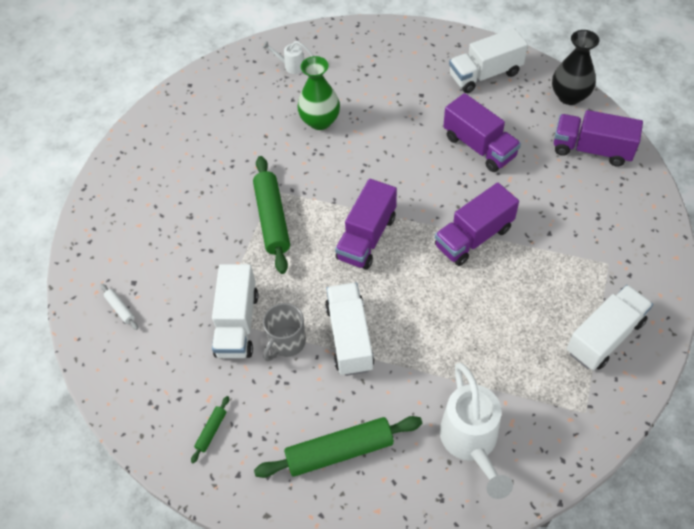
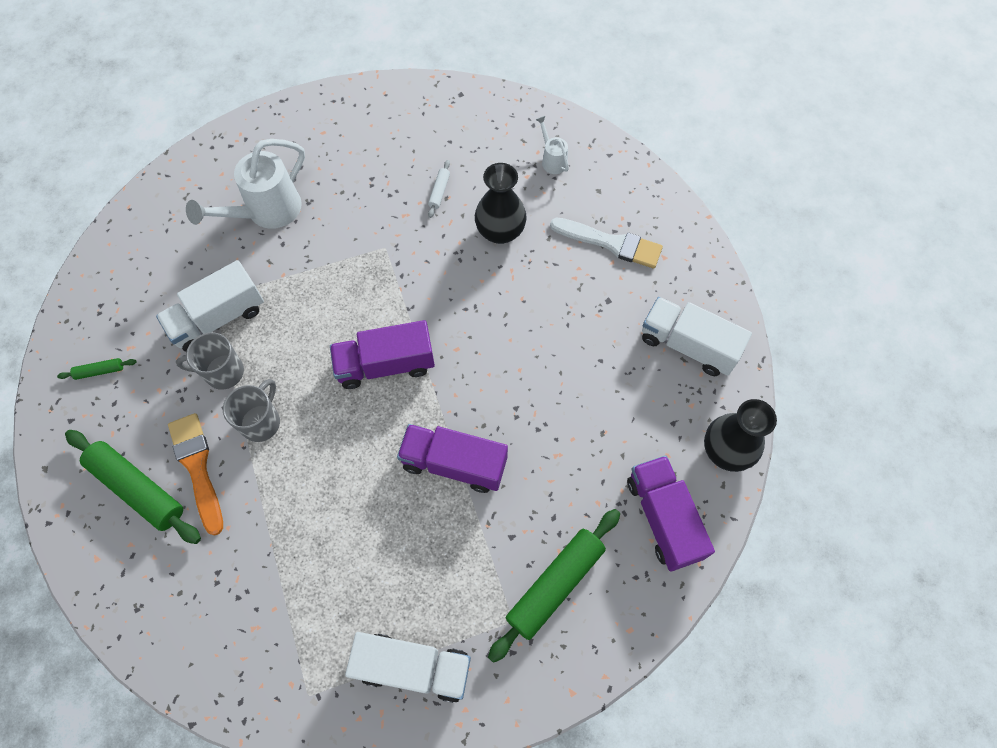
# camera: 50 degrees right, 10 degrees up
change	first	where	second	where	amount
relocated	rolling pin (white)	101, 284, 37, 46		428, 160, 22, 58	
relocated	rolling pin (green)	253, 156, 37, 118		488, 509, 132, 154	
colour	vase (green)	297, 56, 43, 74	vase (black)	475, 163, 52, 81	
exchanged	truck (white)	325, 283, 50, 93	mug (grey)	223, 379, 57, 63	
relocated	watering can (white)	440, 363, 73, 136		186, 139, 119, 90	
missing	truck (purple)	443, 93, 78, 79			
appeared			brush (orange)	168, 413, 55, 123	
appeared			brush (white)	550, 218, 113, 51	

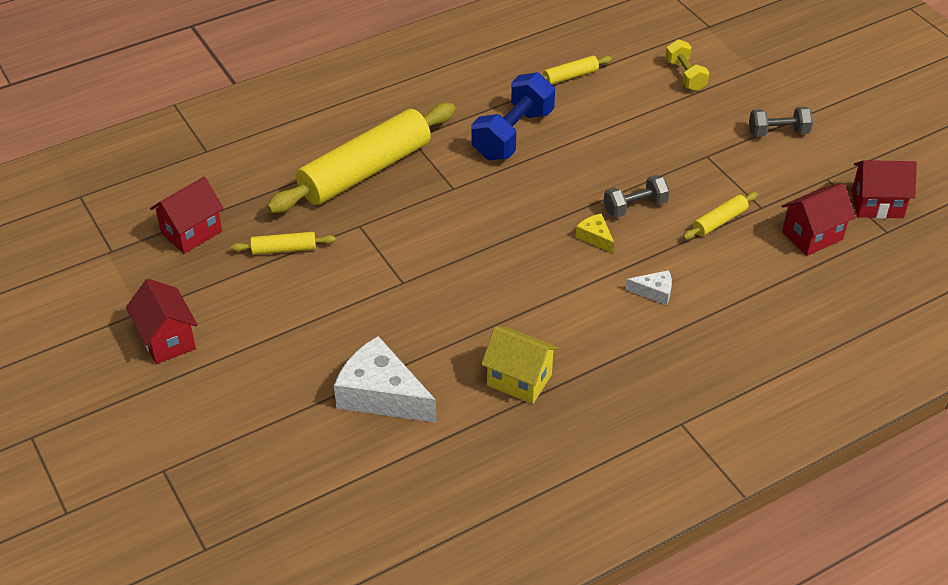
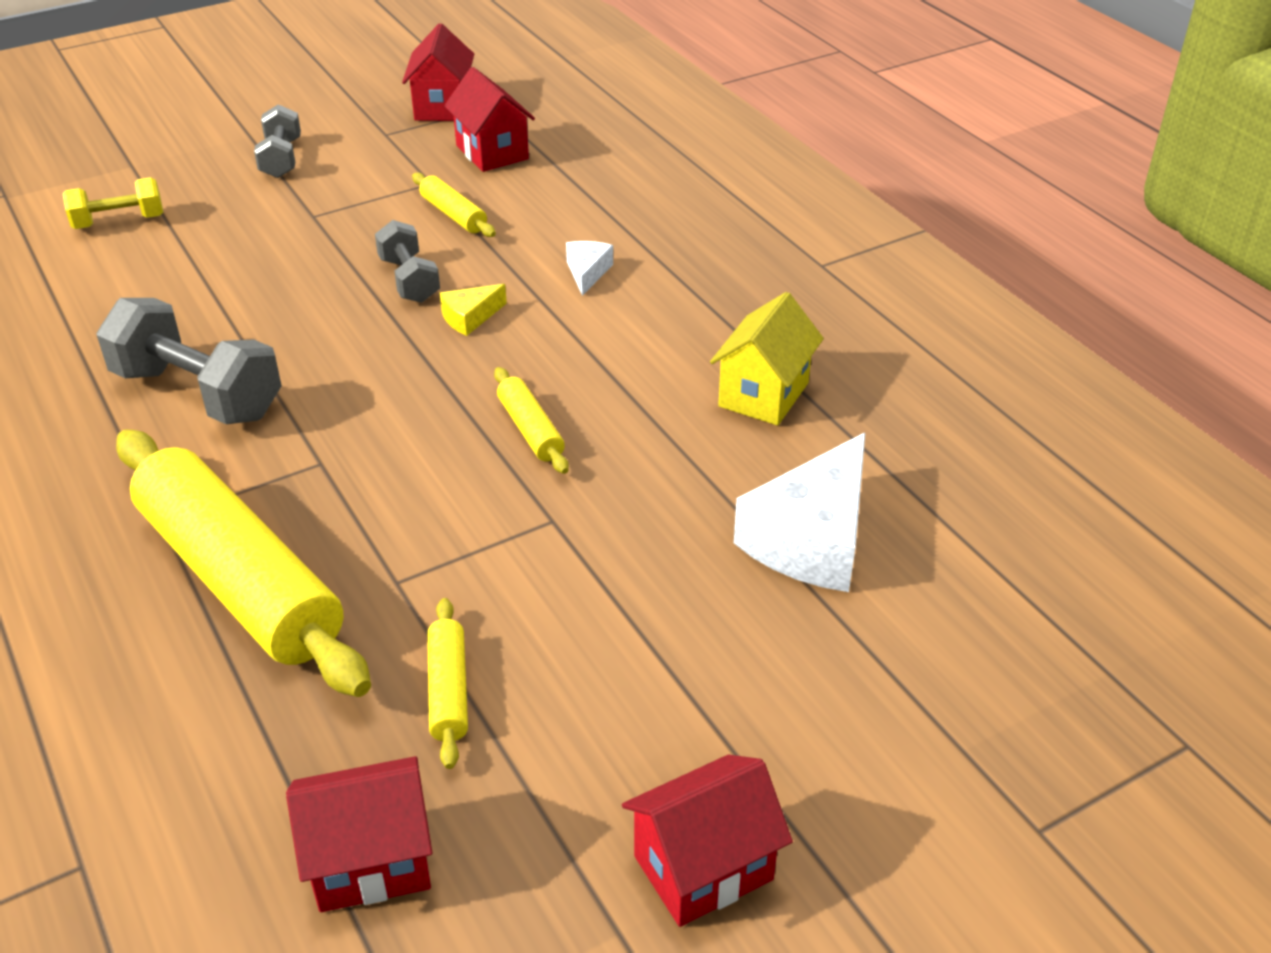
# camera: 90 degrees left, 5 degrees down
change	first	where	second	where	amount
spun	house (red)	150, 177, 74, 77		286, 756, 146, 156	60 degrees counterclockwise
colour	dumbbell (blue)	472, 72, 83, 88	dumbbell (grey)	97, 298, 185, 126	
relocated	rolling pin (yellow)	543, 56, 69, 29		494, 367, 75, 107	

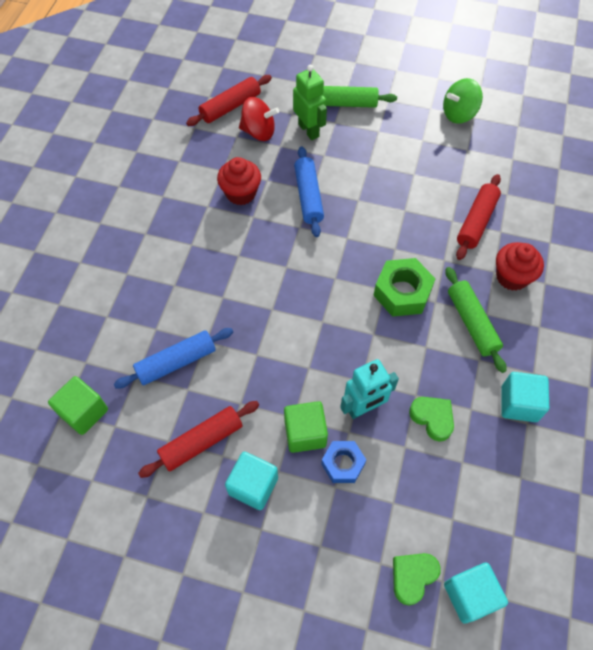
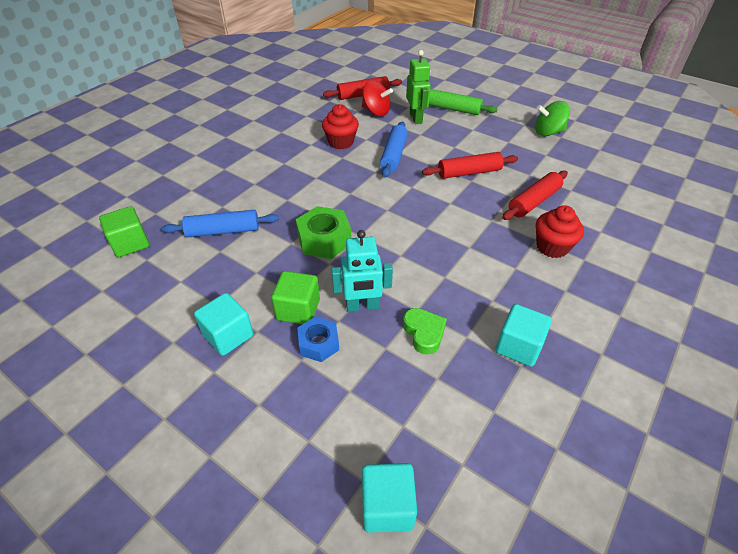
# camera: 20 degrees right, 15 degrees down
change	first	where	second	where	amount
relocated	rolling pin (red)	138, 401, 121, 77		422, 152, 96, 27	
relocated	nut (green)	373, 258, 63, 59		296, 206, 55, 53	
missing	heart (green)	393, 553, 48, 53			
missing	rolling pin (green)	445, 267, 62, 106			

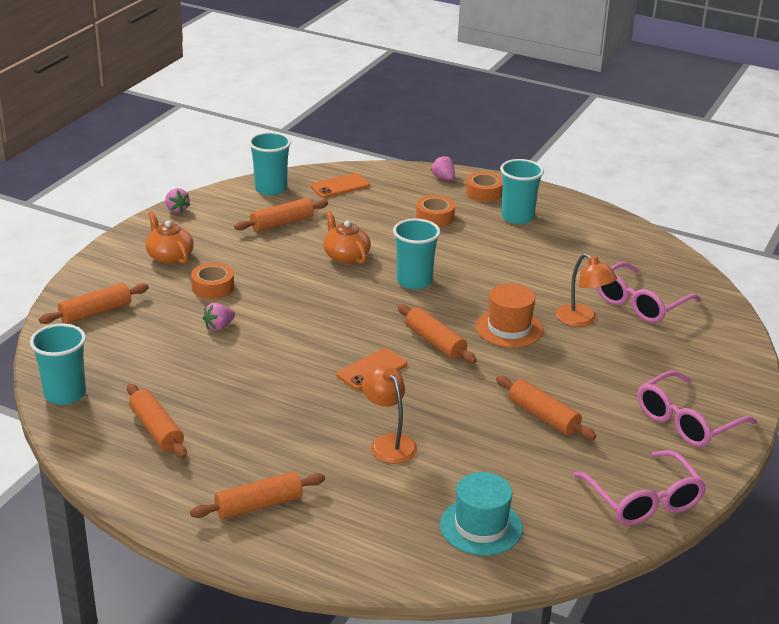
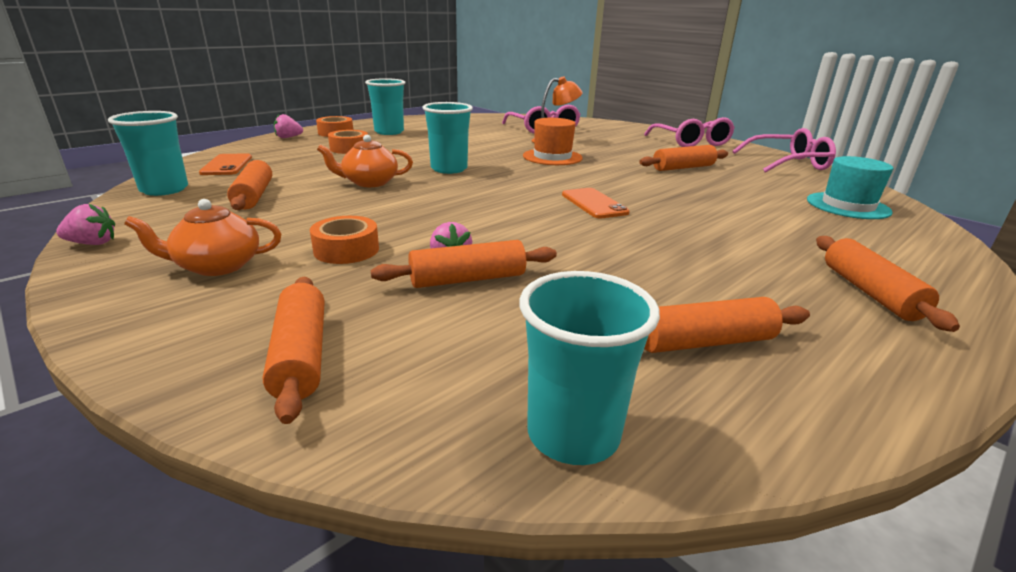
# camera: 70 degrees left, 5 degrees down
change	first	where	second	where	amount
missing	lamp (orange)	362, 366, 56, 98			
relocated	rolling pin (orange)	397, 304, 80, 59		371, 240, 186, 48	

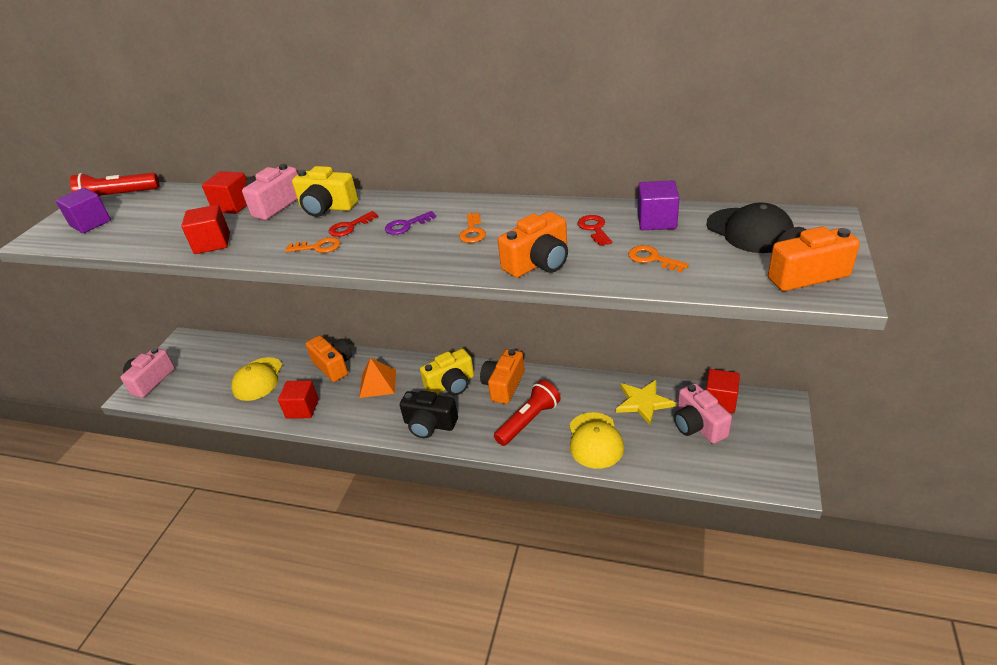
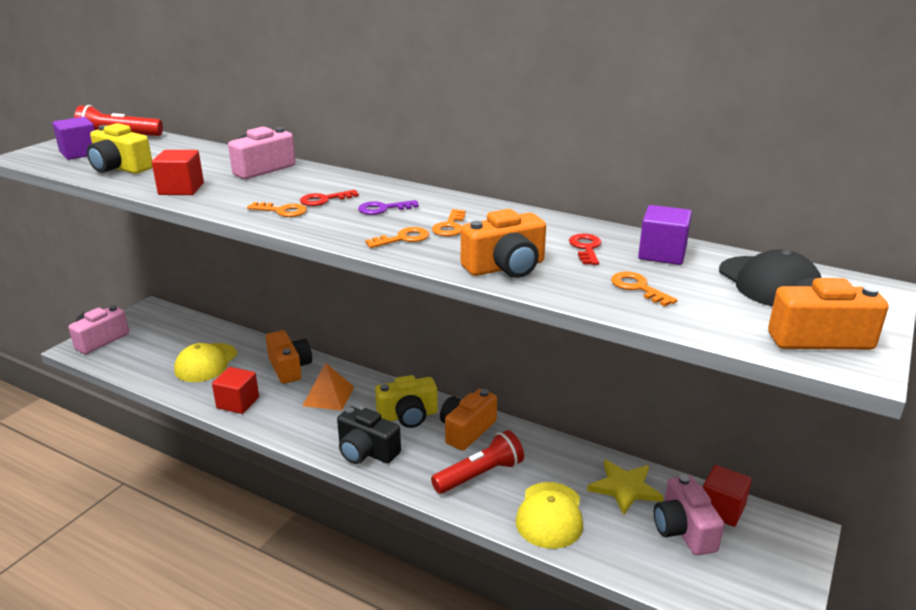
# camera: 10 degrees right, 10 degrees down
change	first	where	second	where	amount
missing	cube (red)	202, 171, 45, 43			
relocated	camera (yellow)	292, 166, 66, 51		87, 123, 66, 51	
appeared			key (orange)	365, 227, 64, 21	

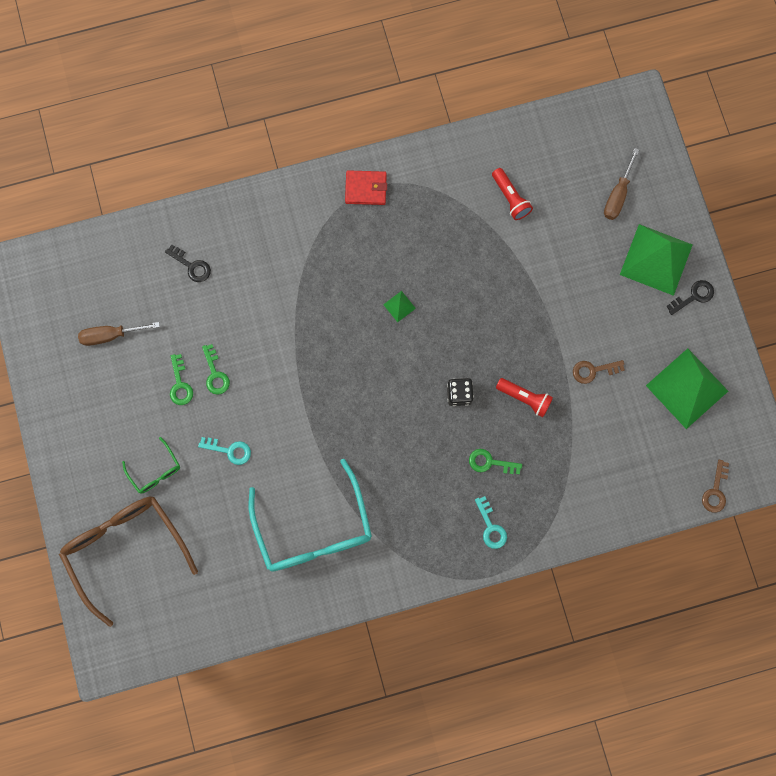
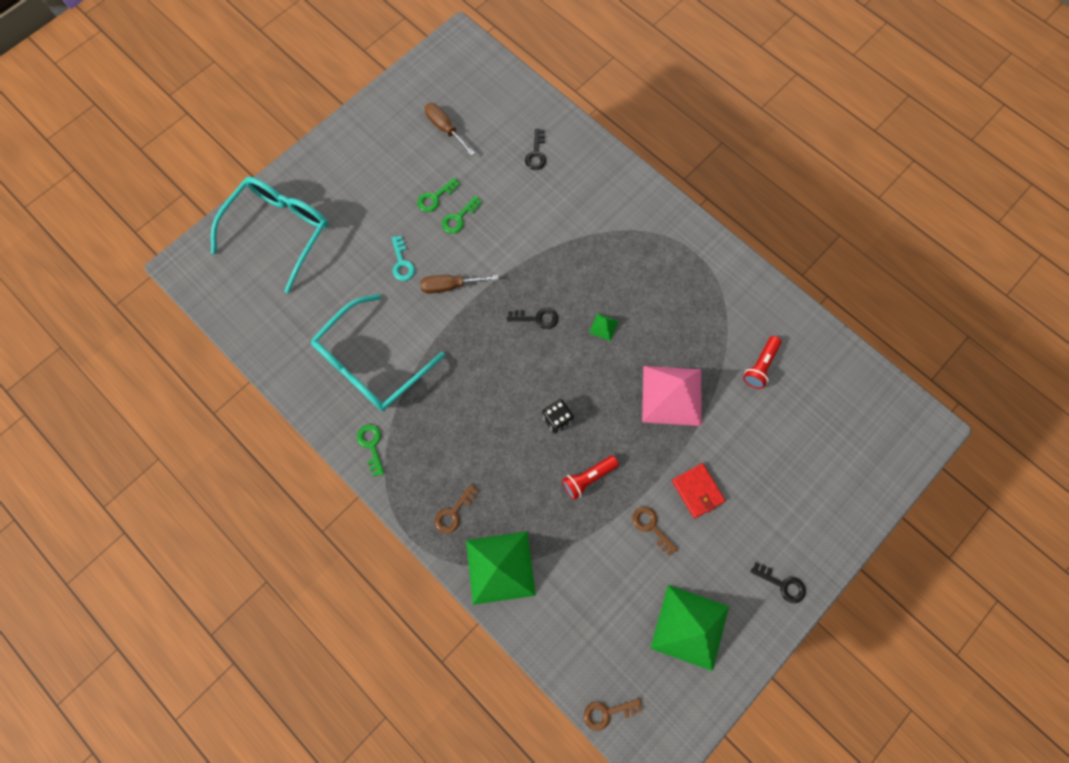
# camera: 60 degrees right, 5 degrees down
change	first	where	second	where	amount
colour	glasses (brown)	59, 497, 139, 130	glasses (turquoise)	211, 177, 117, 116	
missing	glasses (green)	122, 437, 58, 57			
relocated	wallet (red)	345, 170, 42, 35		672, 463, 53, 55	
relocated	key (green)	469, 449, 53, 25		357, 424, 27, 53	
colour	key (turquoise)	475, 496, 32, 53	key (brown)	435, 484, 44, 50	
spun	flashlight (red)	496, 378, 57, 39		562, 456, 57, 44	60 degrees clockwise
relocated	screwdriver (brown)	604, 148, 35, 72		420, 275, 79, 19	
relocated	pyramid (green)	620, 224, 72, 72		466, 532, 70, 73	
appeared			key (black)	507, 308, 51, 21	
appeared			pyramid (pink)	642, 366, 59, 60	

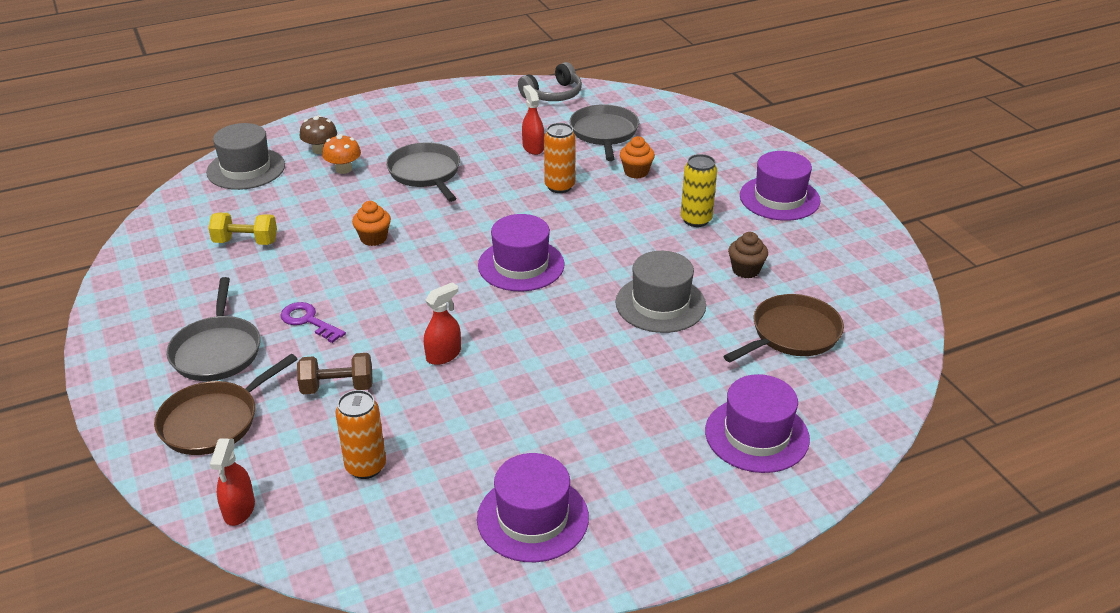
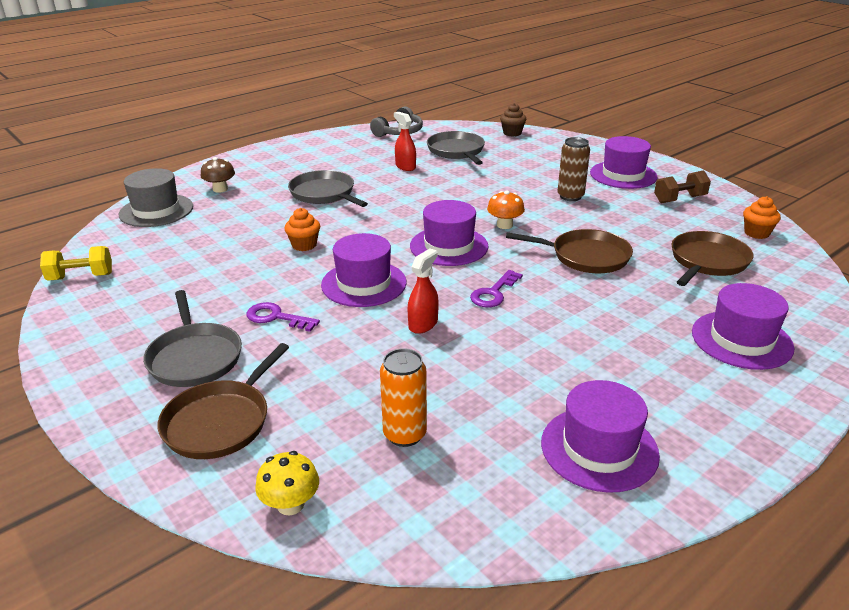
# camera: 15 degrees left, 5 degrees down
change	first	where	second	where	amount
relocated	dumbbell (yellow)	208, 213, 69, 32		40, 246, 72, 35	
exchanged	spray bottle (red)	210, 438, 45, 88	mushroom (yellow)	255, 451, 64, 64	
relocated	dumbbell (brown)	297, 353, 76, 41		654, 171, 57, 32	
relocated	mushroom (orange)	322, 134, 39, 40		487, 191, 38, 38	
missing	can (orange)	544, 123, 32, 70			
exchanged	hat (grey)	615, 251, 91, 82	pan (brown)	506, 229, 127, 44	
relocated	cupcake (orange)	620, 136, 35, 43		743, 196, 38, 43	
colour	can (yellow)	681, 154, 36, 73	can (brown)	558, 137, 32, 64	
relocated	cupcake (brown)	728, 232, 40, 47		500, 103, 26, 34	
appeared			hat (purple)	321, 233, 85, 74	
appeared			key (purple)	470, 270, 53, 37	

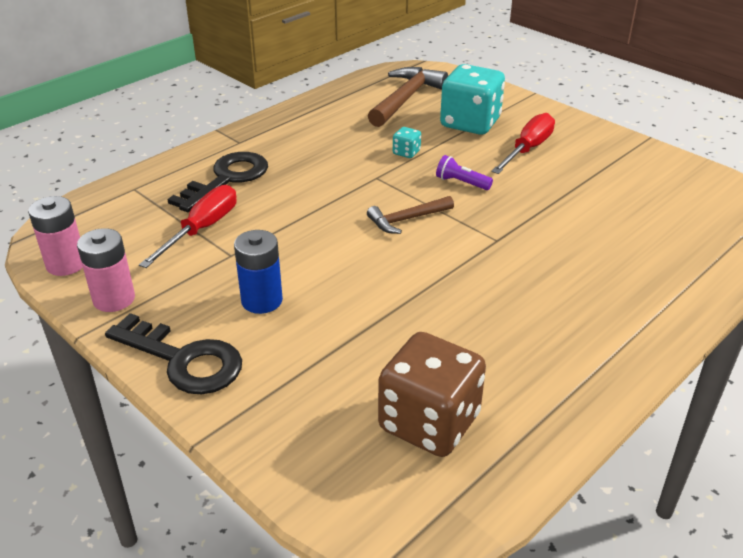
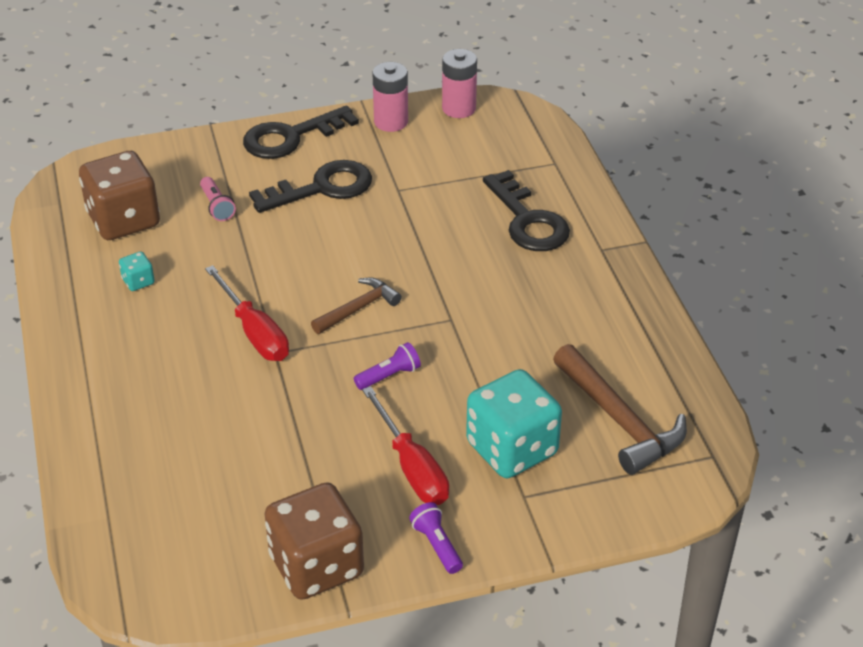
# camera: 120 degrees right, 5 degrees up
change	first	where	second	where	amount
relocated	screwdriver (red)	139, 185, 98, 83		205, 265, 84, 96	
exchanged	battery (blue)	234, 230, 49, 84	key (black)	249, 160, 123, 53	
spun	hammer (brown)	367, 196, 87, 38		311, 277, 91, 57	45 degrees clockwise
relocated	dice (turquoise)	393, 127, 28, 31		119, 251, 36, 40	
appeared			flashlight (pink)	200, 177, 36, 44	
appeared			dice (brown)	264, 482, 100, 118	
appeared			flashlight (purple)	409, 502, 54, 72	

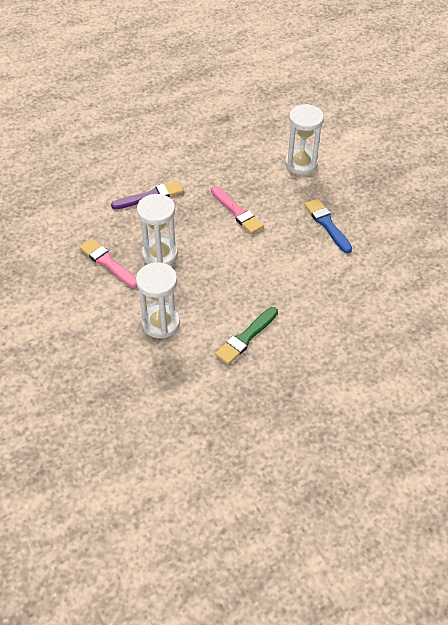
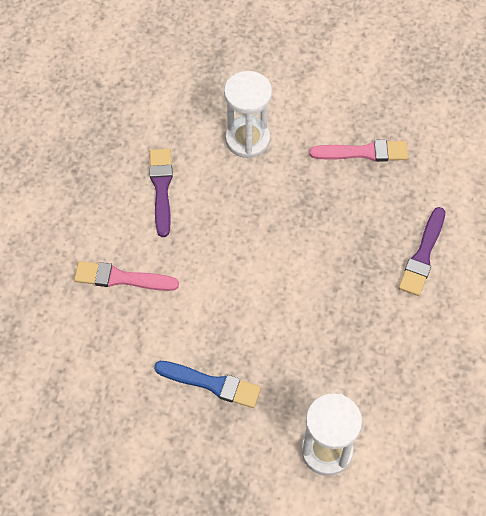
# camera: 135 degrees right, 10 degrees up
change	first	where	second	where	amount
missing	hourglass (white)	137, 194, 41, 71			
relocated	brush (pink)	211, 186, 53, 48		74, 261, 105, 30	
colour	brush (green)	215, 307, 63, 58	brush (purple)	149, 148, 24, 89	

